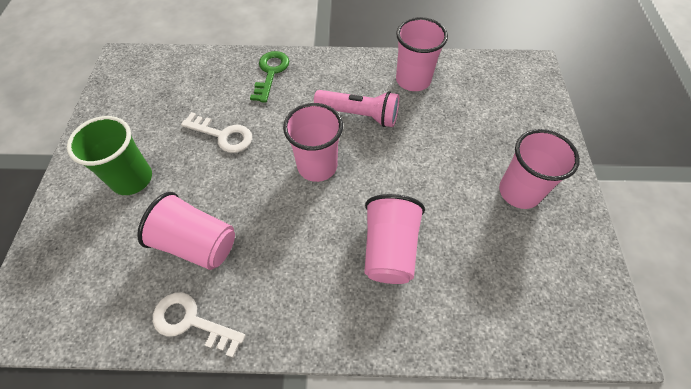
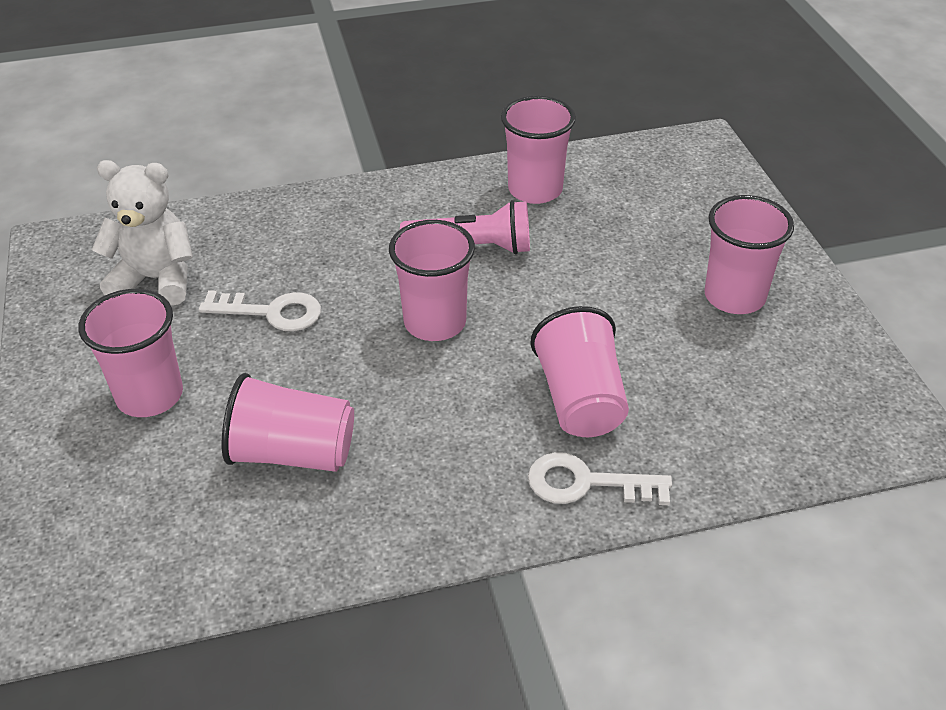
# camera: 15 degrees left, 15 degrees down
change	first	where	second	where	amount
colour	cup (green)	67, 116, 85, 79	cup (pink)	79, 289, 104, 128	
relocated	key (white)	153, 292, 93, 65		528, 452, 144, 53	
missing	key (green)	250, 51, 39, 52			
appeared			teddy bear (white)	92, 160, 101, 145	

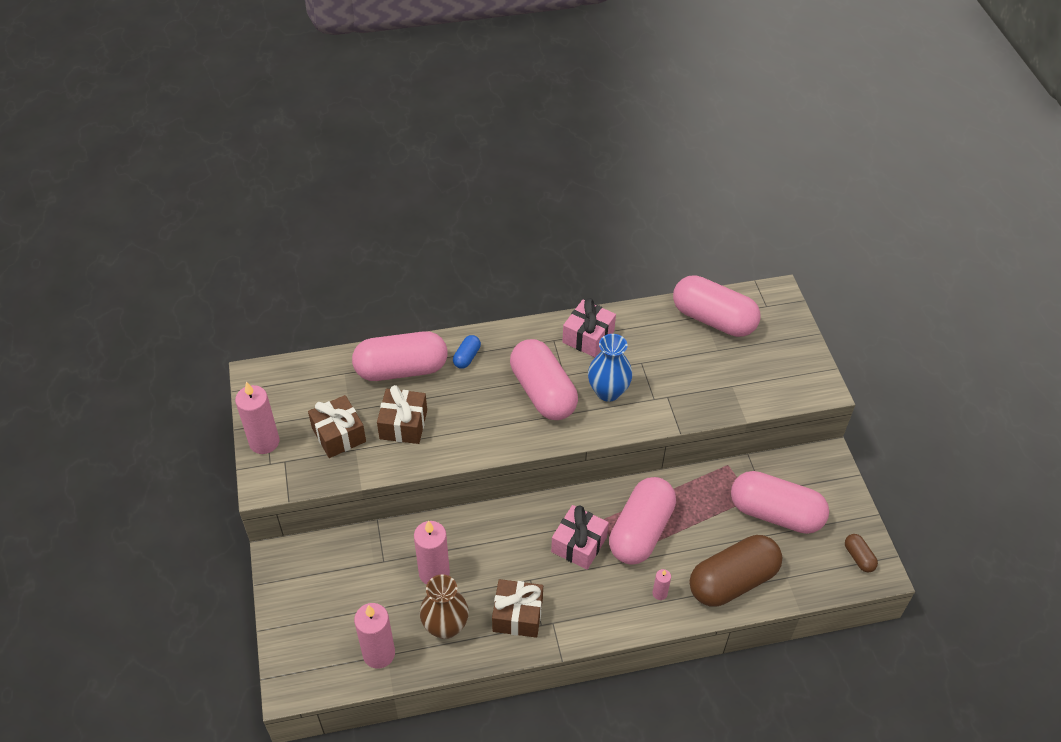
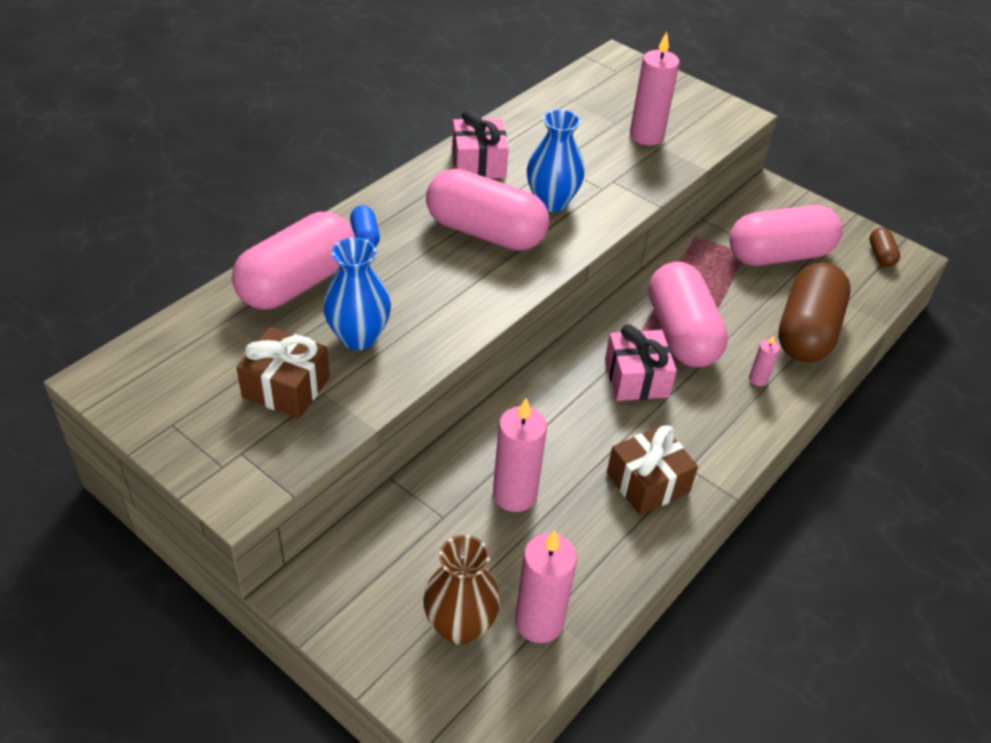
# camera: 40 degrees left, 5 degrees down
change	first	where	second	where	amount
relocated	candle (pink)	235, 382, 44, 72		630, 32, 50, 114	
exchanged	gift (brown)	377, 385, 50, 59	vase (blue)	323, 237, 68, 113	
relocated	vase (brown)	420, 574, 49, 65		423, 535, 77, 110	
missing	capsule (pink)	673, 275, 87, 62			
spun	capsule (brown)	845, 534, 33, 39		869, 227, 31, 40	60 degrees clockwise

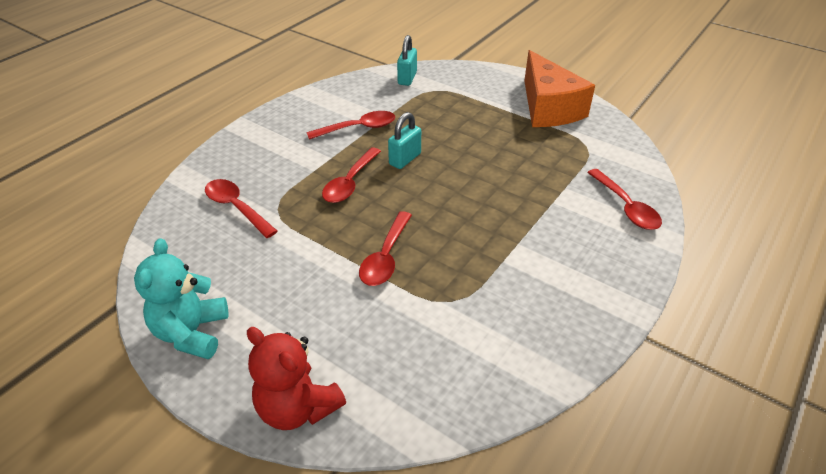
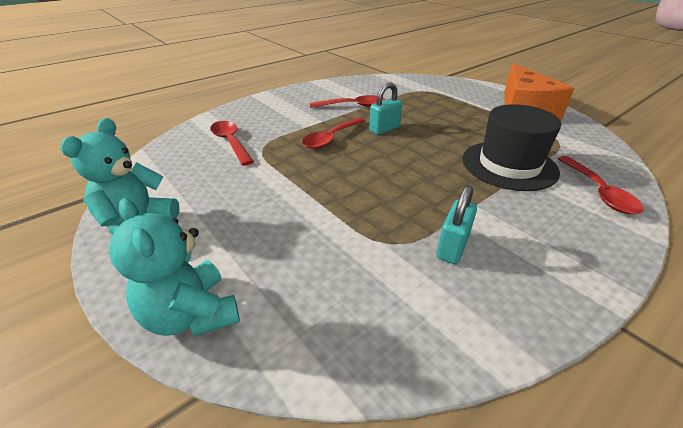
# camera: 15 degrees right, 5 degrees down
change	first	where	second	where	amount
colour	teddy bear (red)	247, 327, 99, 103	teddy bear (turquoise)	109, 198, 131, 138	
missing	spoon (red)	359, 211, 53, 75			
relocated	padlock (turquoise)	397, 35, 20, 51		436, 185, 41, 79	
appeared			hat (black)	462, 104, 99, 87	

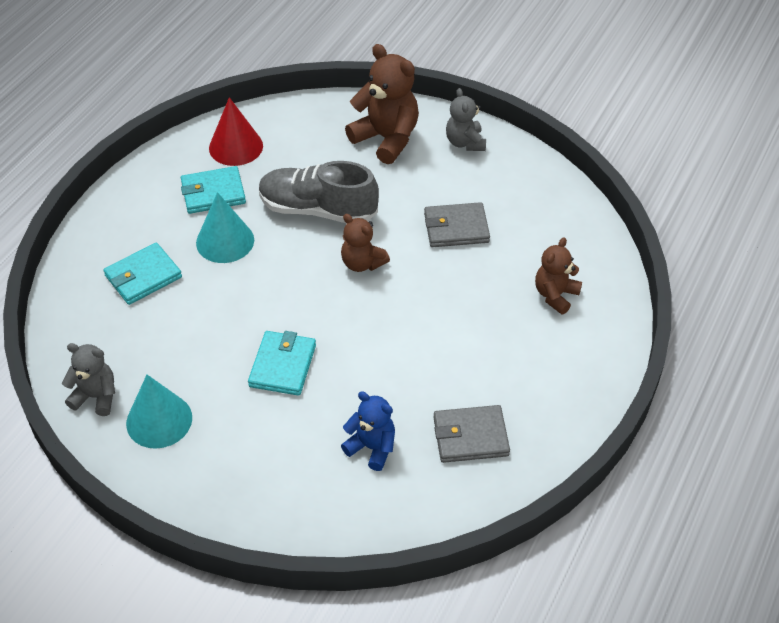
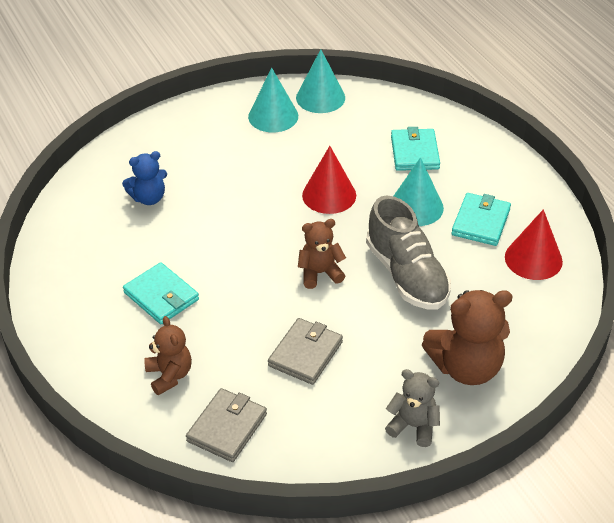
# camera: 125 degrees right, 5 degrees down
change	first	where	second	where	amount
exchanged	teddy bear (grey)	62, 343, 53, 73	cone (turquoise)	296, 49, 49, 64	
relocated	wallet (turquoise)	248, 331, 68, 65		123, 262, 76, 62	
spun	shoe (grey)	259, 161, 120, 62		366, 196, 85, 114	105 degrees clockwise
relocated	wallet (grey)	433, 405, 77, 58		186, 388, 81, 74	
appeared			cone (red)	302, 146, 54, 68	

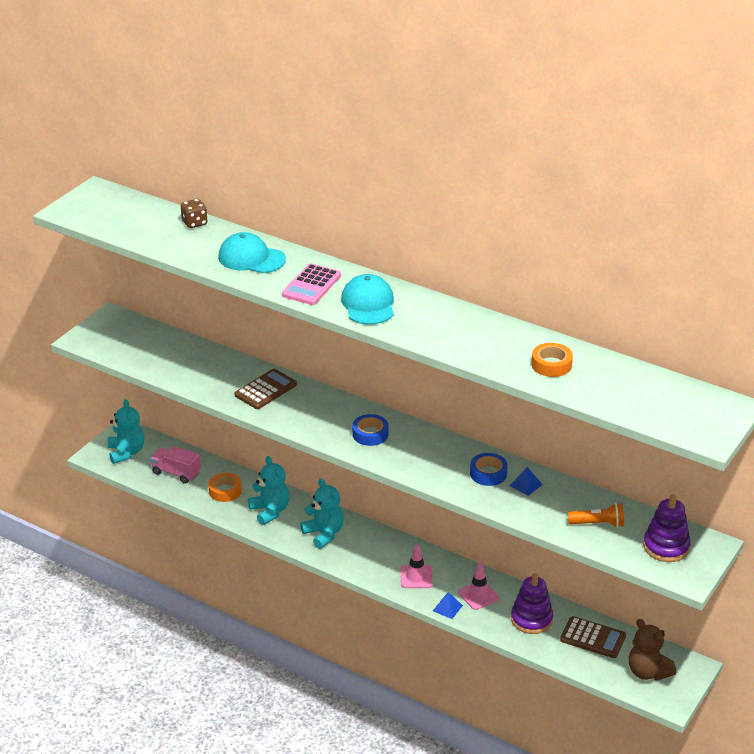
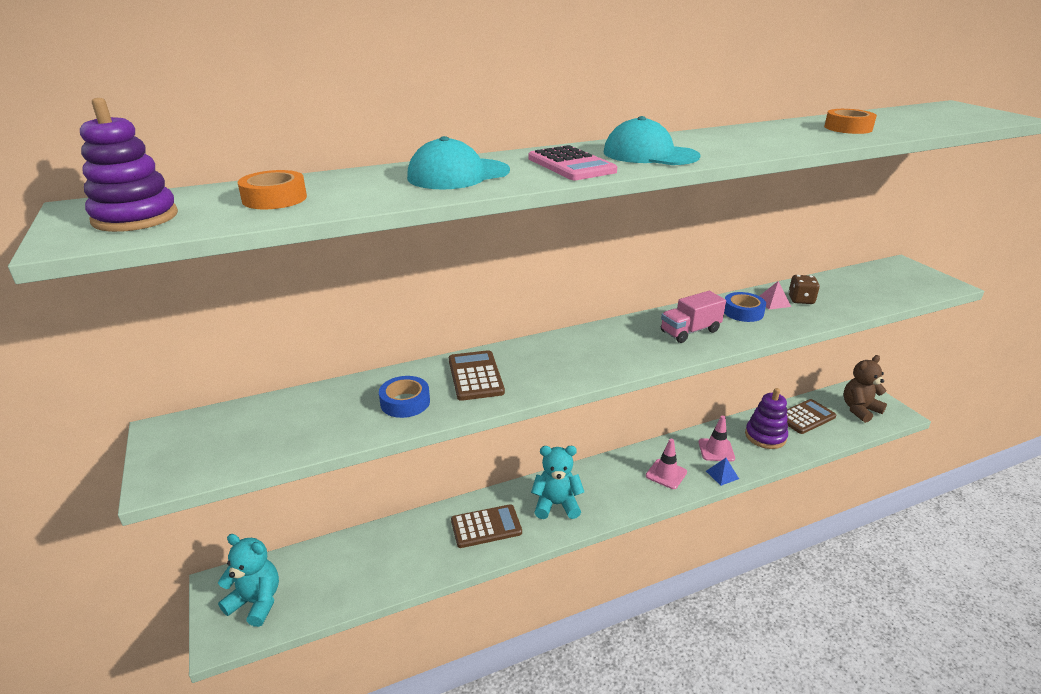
# camera: 55 degrees left, 5 degrees down
change	first	where	second	where	amount
relocated	truck (pink)	150, 446, 51, 38		661, 291, 65, 52	
relocated	dice (brown)	181, 199, 27, 29		788, 275, 32, 29	
relocated	tape (orange)	208, 473, 34, 29		238, 170, 69, 40	
exchanged	teddy bear (turquoise)	248, 456, 41, 69	calculator (brown)	451, 504, 71, 44	
relocated	tape (blue)	352, 414, 37, 32		379, 376, 51, 42	
colour	pyramid (blue)	510, 467, 33, 29	pyramid (pink)	760, 281, 31, 29	
missing	flashlight (orange)	568, 503, 56, 25			
spun	teddy bear (brown)	629, 619, 47, 62		843, 355, 44, 68	150 degrees clockwise
relocated	stacking toy (purple)	643, 494, 48, 68		80, 98, 98, 134	

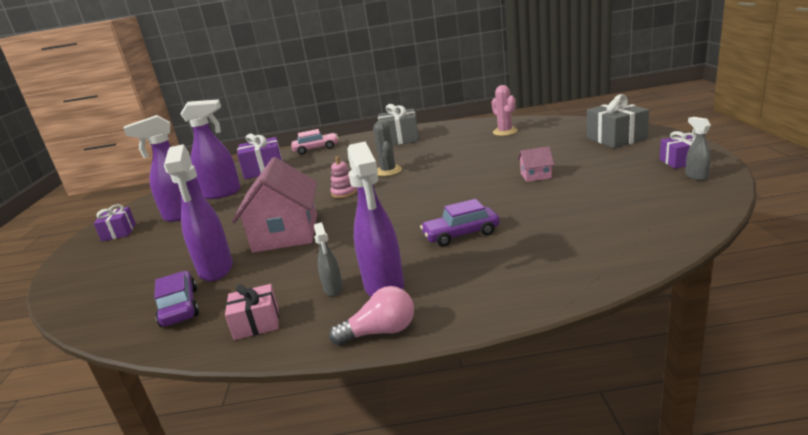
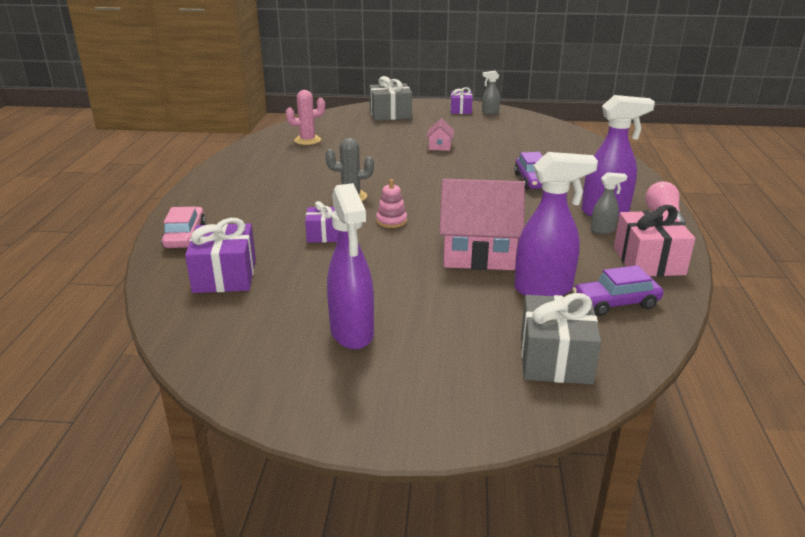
# camera: 85 degrees left, 5 degrees up
change	first	where	second	where	amount
relocated	gift (purple)	94, 204, 42, 37		305, 201, 34, 42	
missing	spray bottle (purple)	180, 99, 61, 100			
size	gift (pink)	225, 284, 54, 56		614, 205, 81, 72	x1.60
relocated	gift (grey)	378, 104, 41, 42		521, 293, 80, 91	

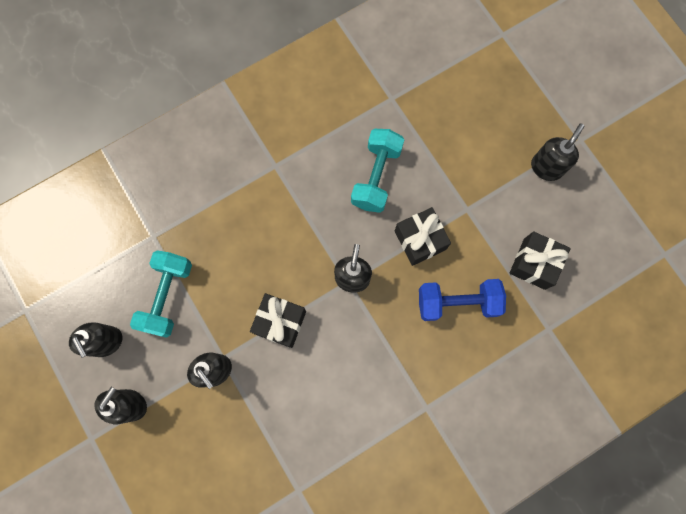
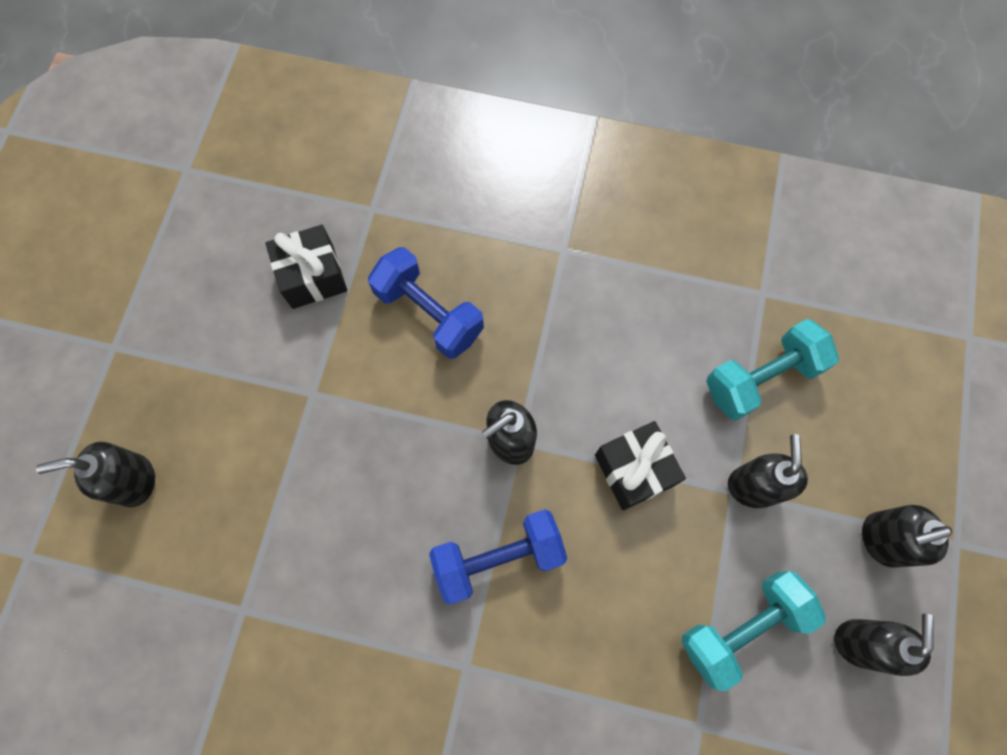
# camera: 135 degrees left, 5 degrees down
change	first	where	second	where	amount
relocated	dumbbell (turquoise)	351, 129, 53, 84		706, 319, 133, 101	
missing	gift (black)	395, 207, 56, 59			
relocated	soap dispenser (black)	531, 123, 53, 58		36, 442, 119, 65	
appeared			dumbbell (blue)	429, 509, 139, 95	

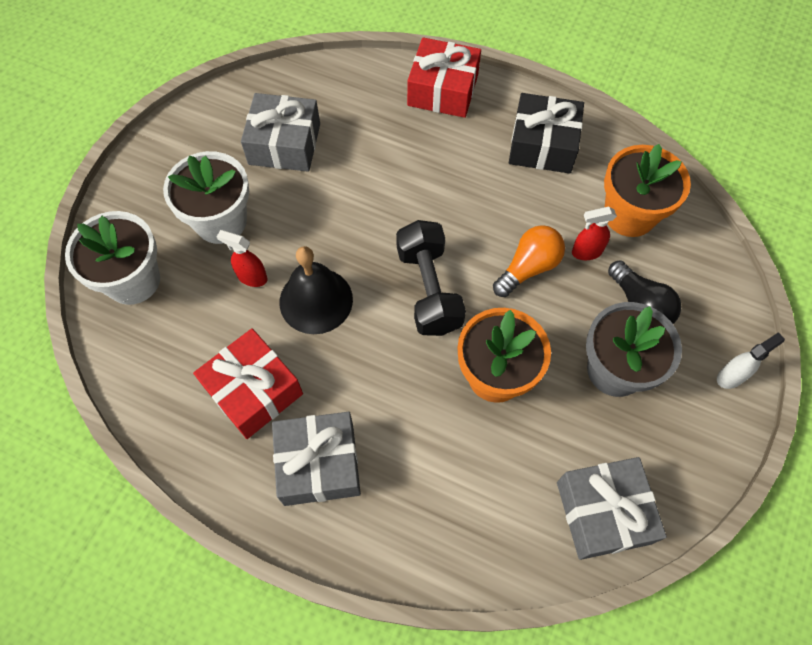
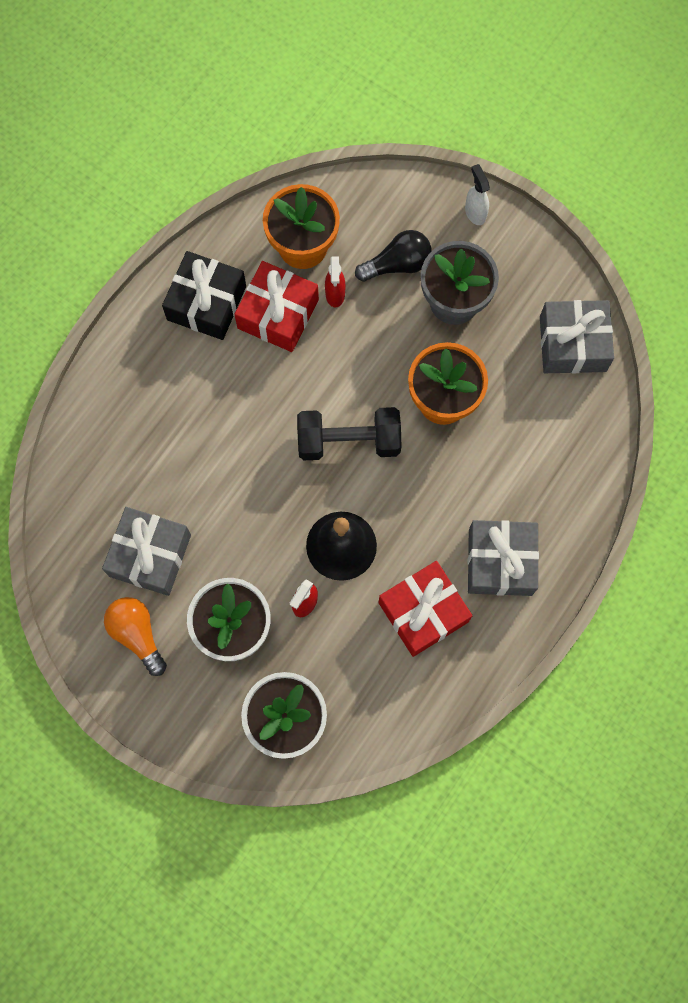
# camera: 80 degrees left, 10 degrees up
change	first	where	second	where	amount
relocated	gift (red)	407, 37, 74, 81		234, 261, 85, 91	
relocated	light bulb (orange)	493, 225, 72, 72		104, 597, 63, 79	

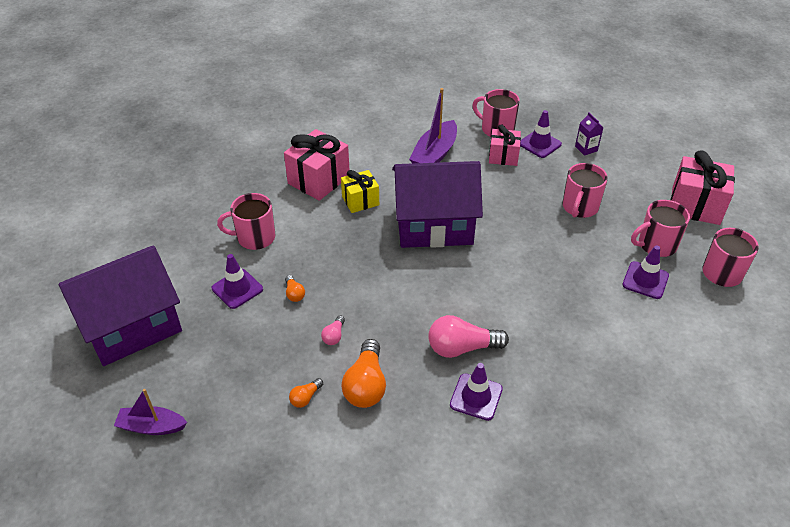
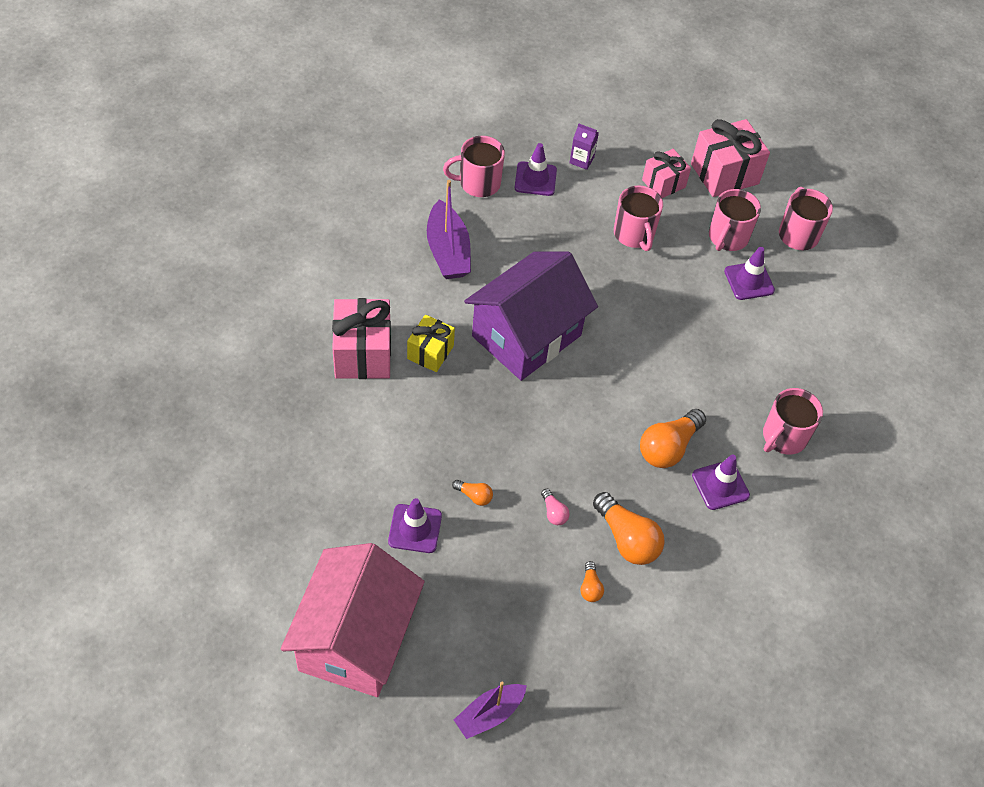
# camera: 45 degrees left, 10 degrees up
change	first	where	second	where	amount
colour	house (purple)	59, 245, 123, 121	house (pink)	281, 543, 144, 154	
relocated	mug (pink)	217, 193, 59, 57		763, 388, 60, 66	
colour	light bulb (pink)	428, 315, 81, 43	light bulb (orange)	640, 409, 66, 59	
relocated	gift (pink)	489, 124, 32, 42		642, 149, 49, 49	

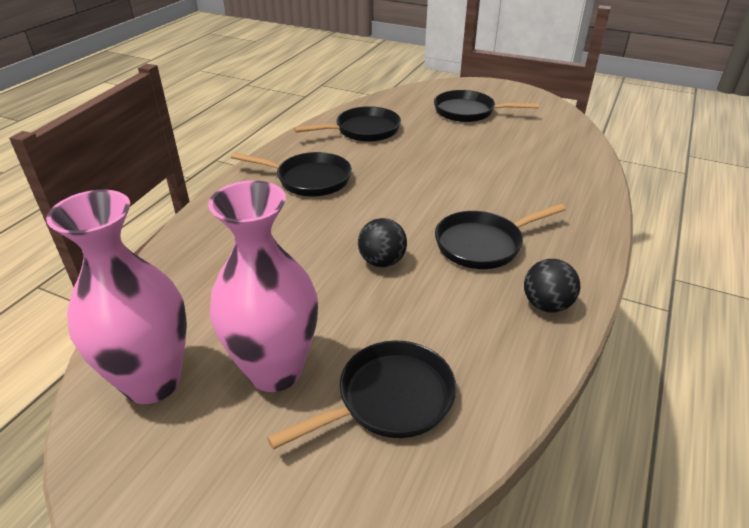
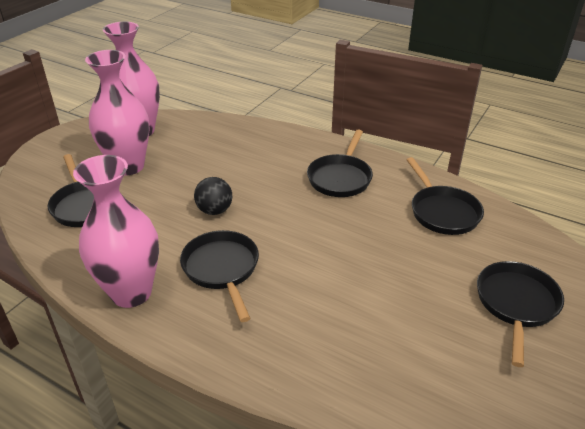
# camera: 95 degrees right, 0 degrees up
change	first	where	second	where	amount
exchanged	ball (black)	524, 259, 56, 54	vase (pink)	73, 155, 86, 153	

